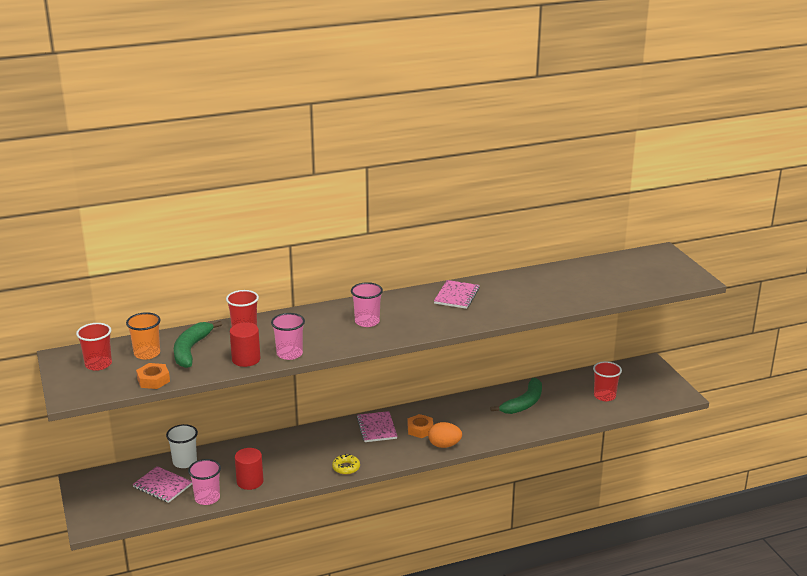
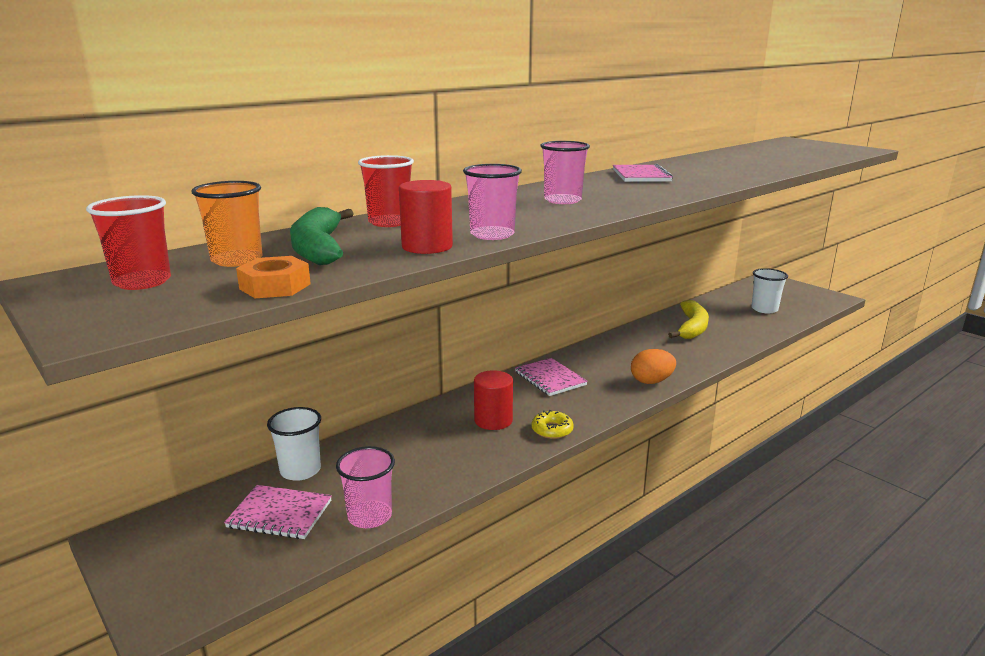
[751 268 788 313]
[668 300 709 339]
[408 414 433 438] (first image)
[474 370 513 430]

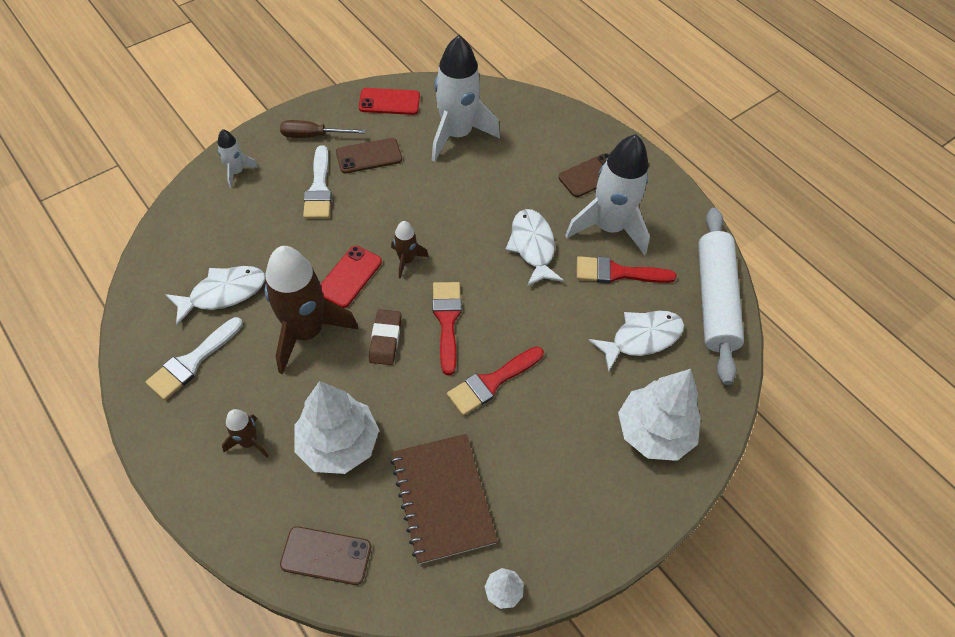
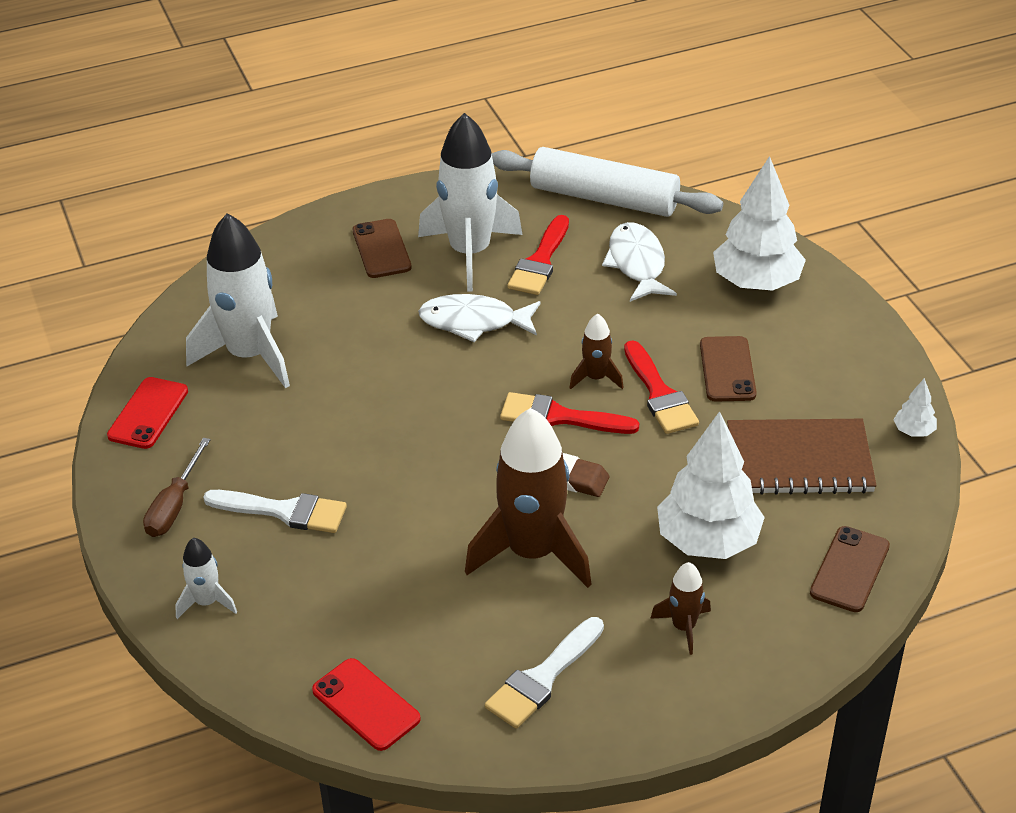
[700 336 756 402]
[569 313 624 389]
[312 658 421 751]
[165 266 266 326] (first image)
[485 617 604 729]

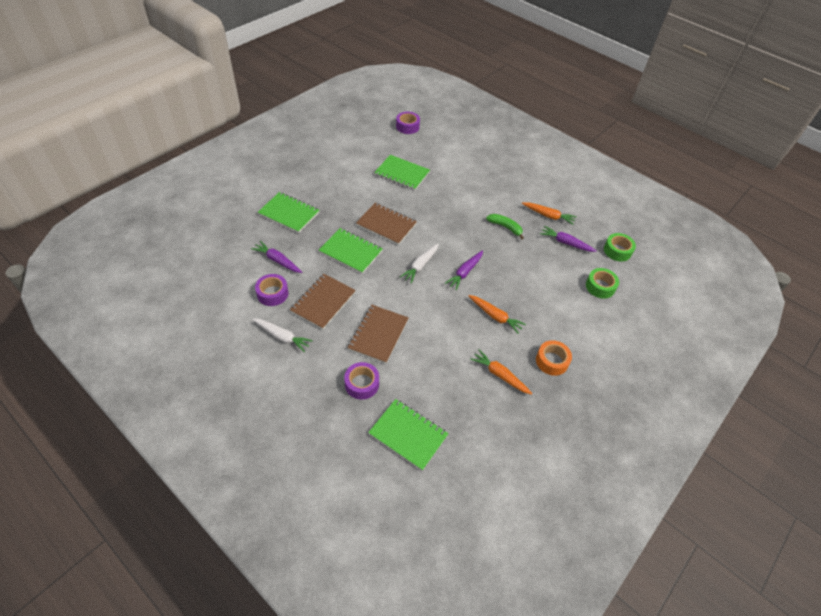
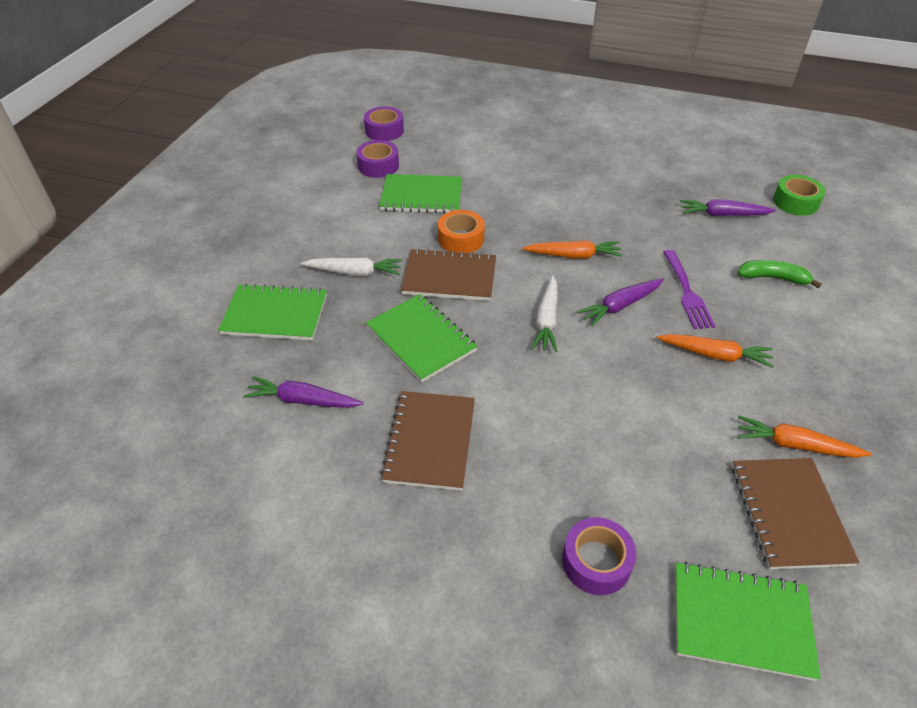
[522 240 623 258]
[738 260 822 288]
[366 294 478 382]
[576 278 664 327]
[586 268 619 298] (first image)
[356 140 399 178]
[732 458 859 569]
[301 257 402 276]
[438 210 485 253]
[663 250 715 329]

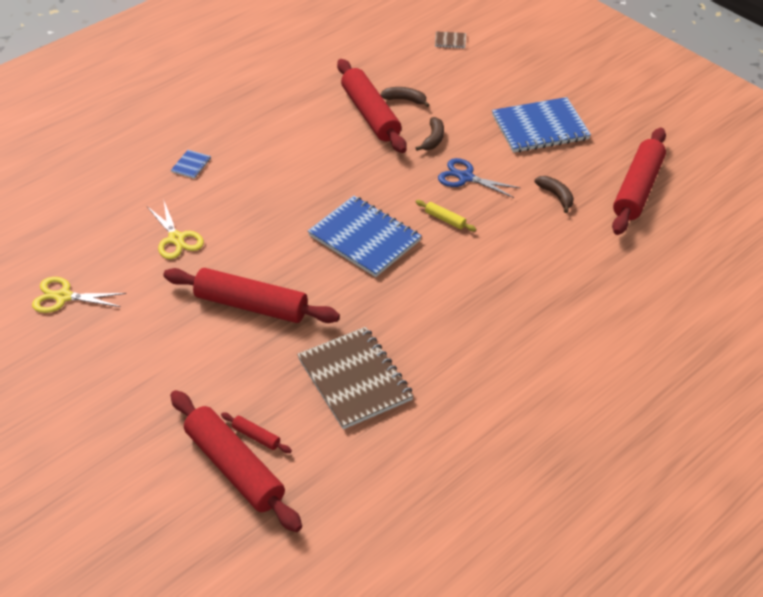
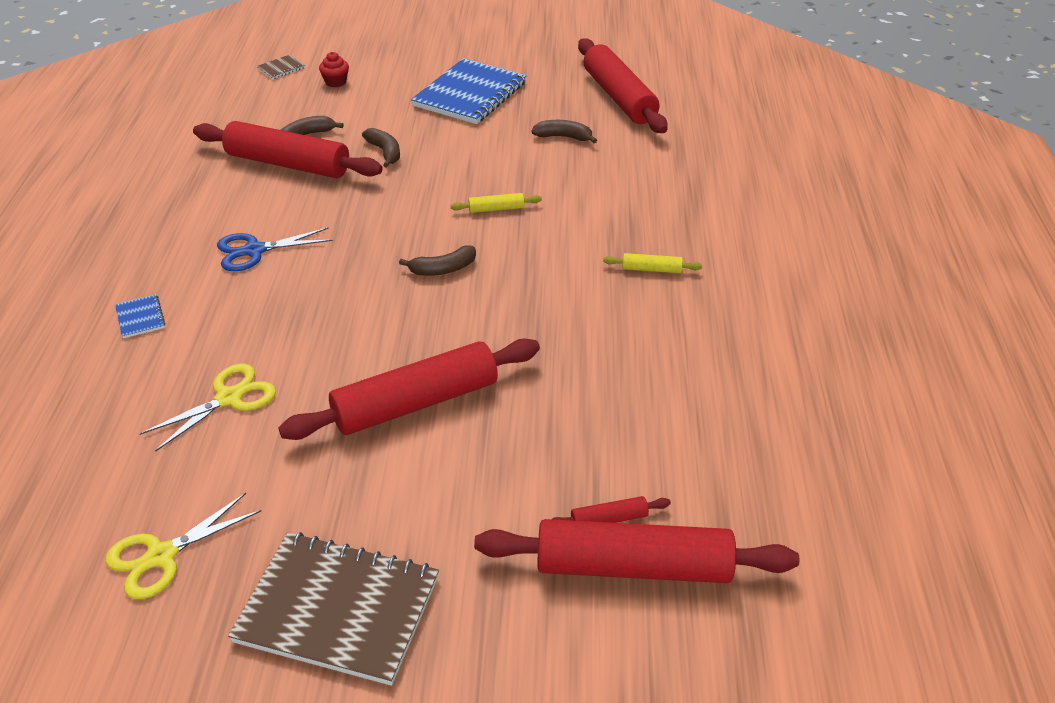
[217 228 333 271]
[399 245 476 276]
[140 364 276 452]
[228 532 439 686]
[319 52 349 87]
[603 253 702 273]

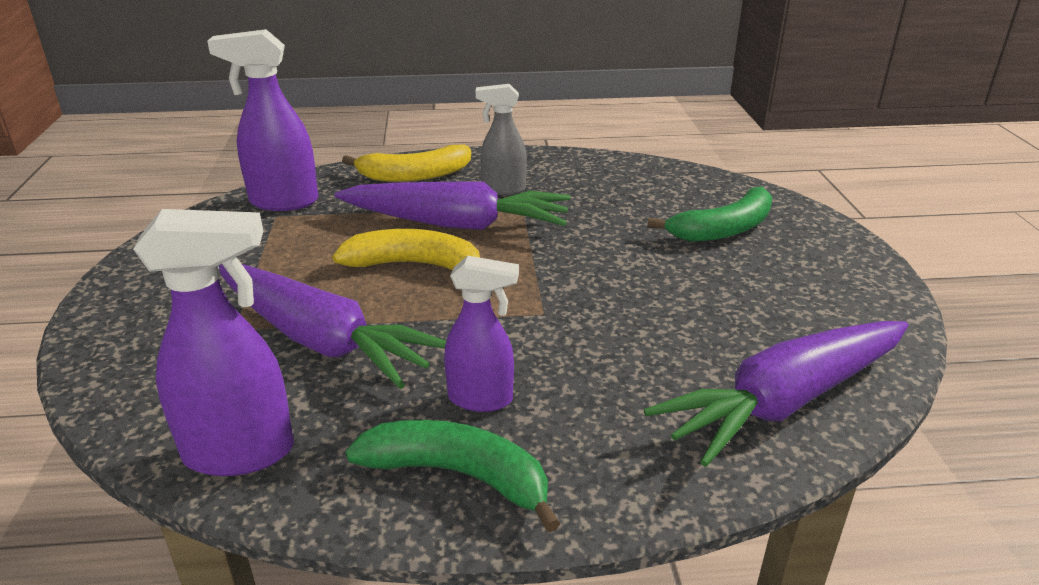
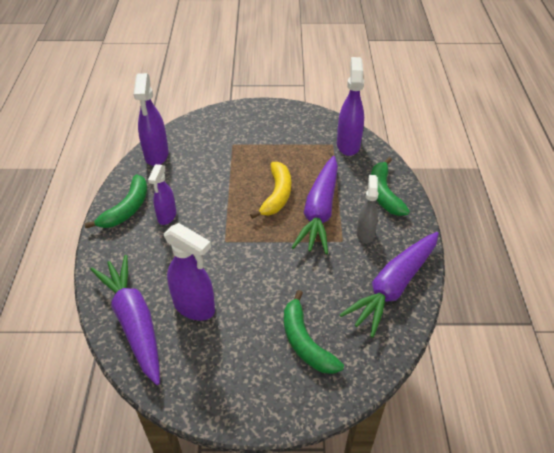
[371 157 410 216]
[339 232 439 338]
[164 223 215 321]

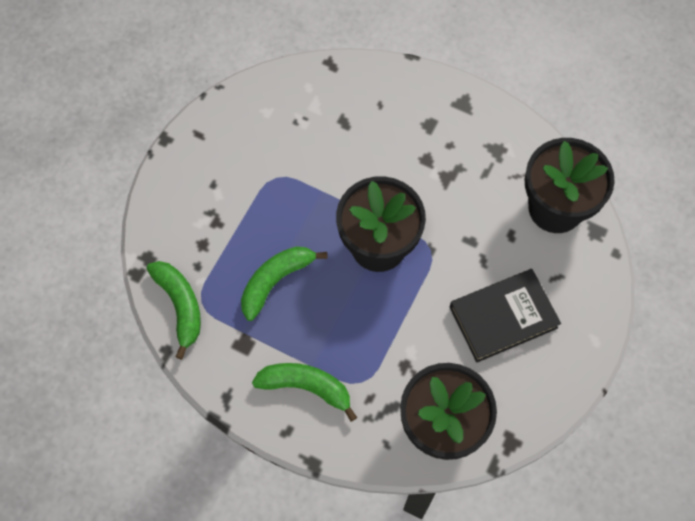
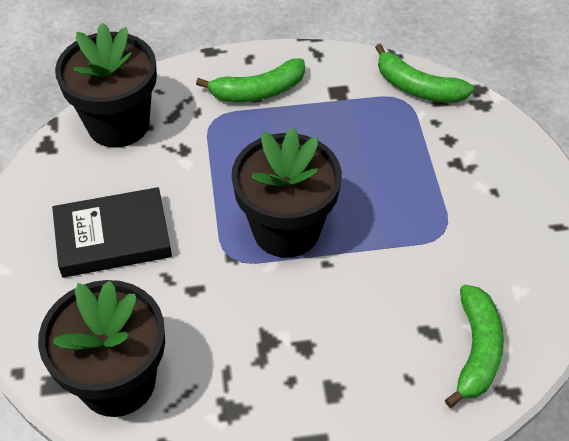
[445 285 504 408]
[52 187 172 277]

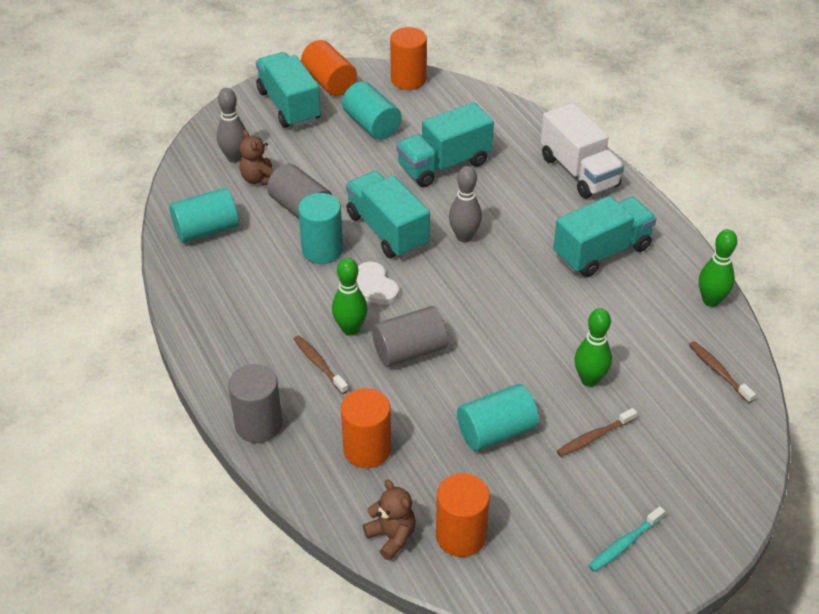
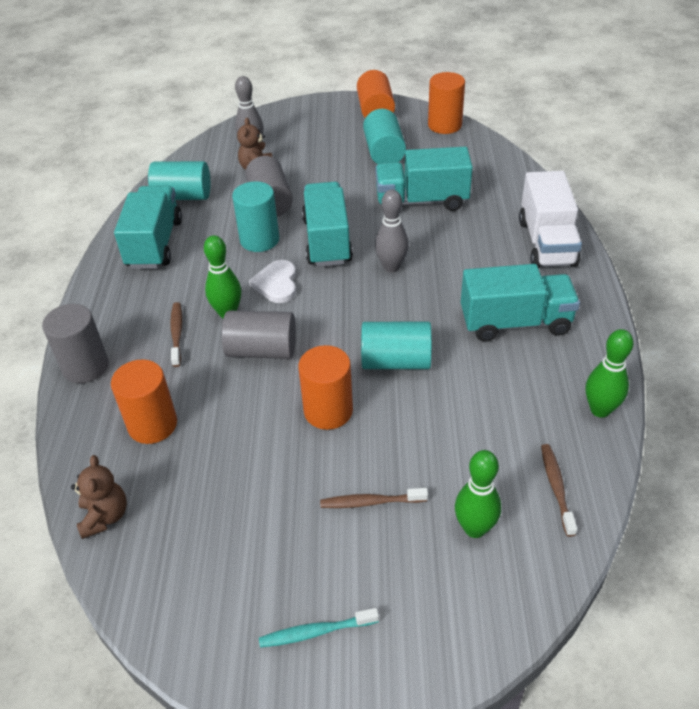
[114 186 182 269]
[455 450 501 538]
[361 322 432 369]
[298 345 353 430]

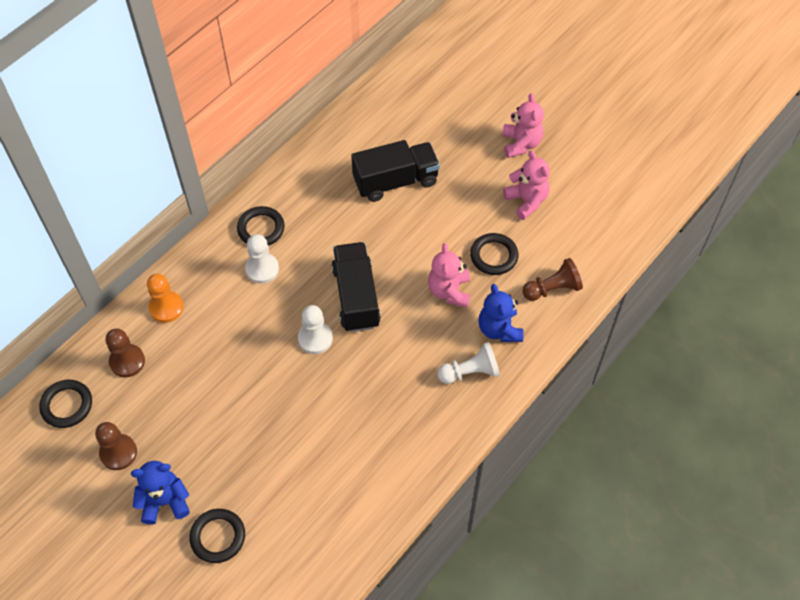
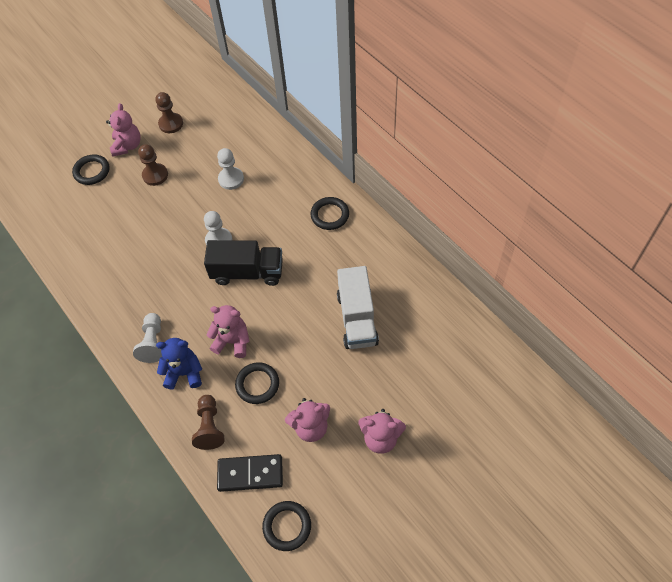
[337 266 379 349]
[217 148 244 190]
[147 274 184 323] (first image)
[138 144 168 186]
[262 501 311 551]
[106 103 141 157]
[217 454 283 492]

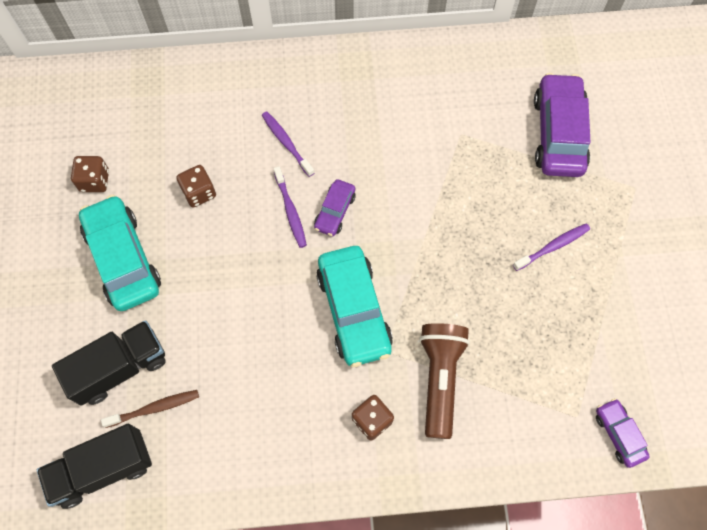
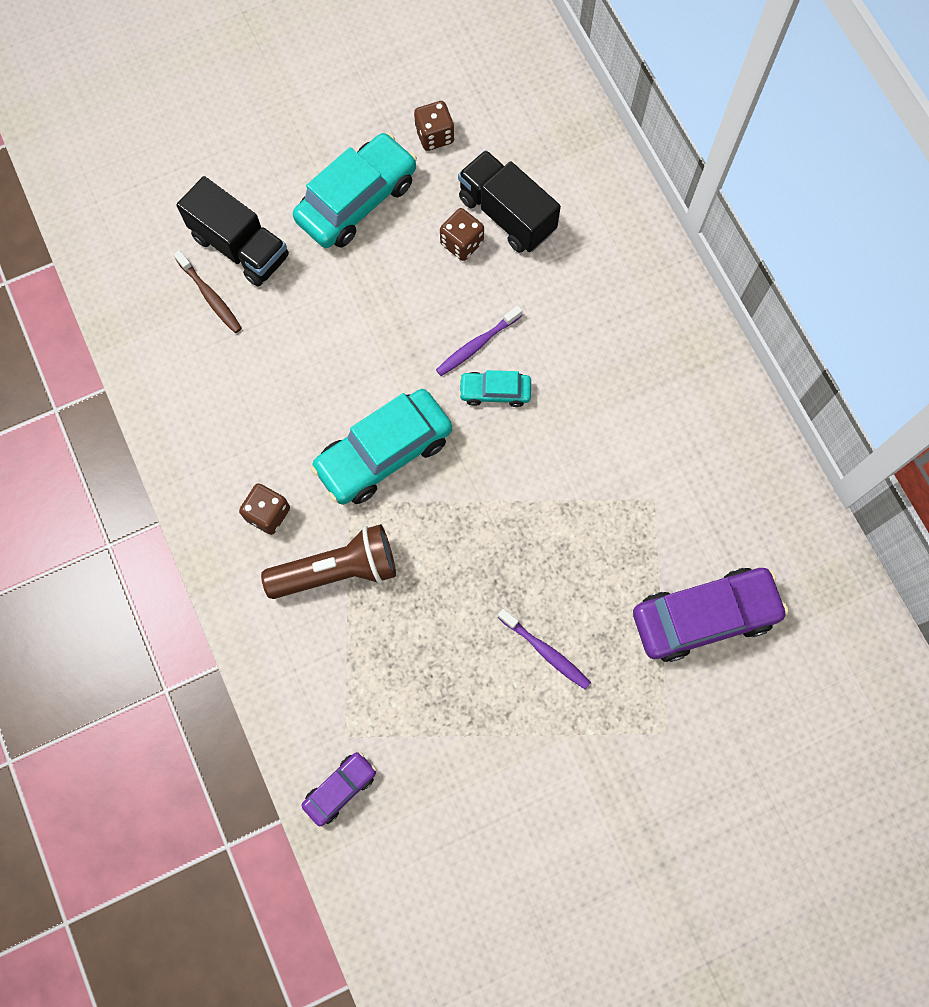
[262 111 314 177] (first image)
[459 370 531 407]
[458 150 561 253]

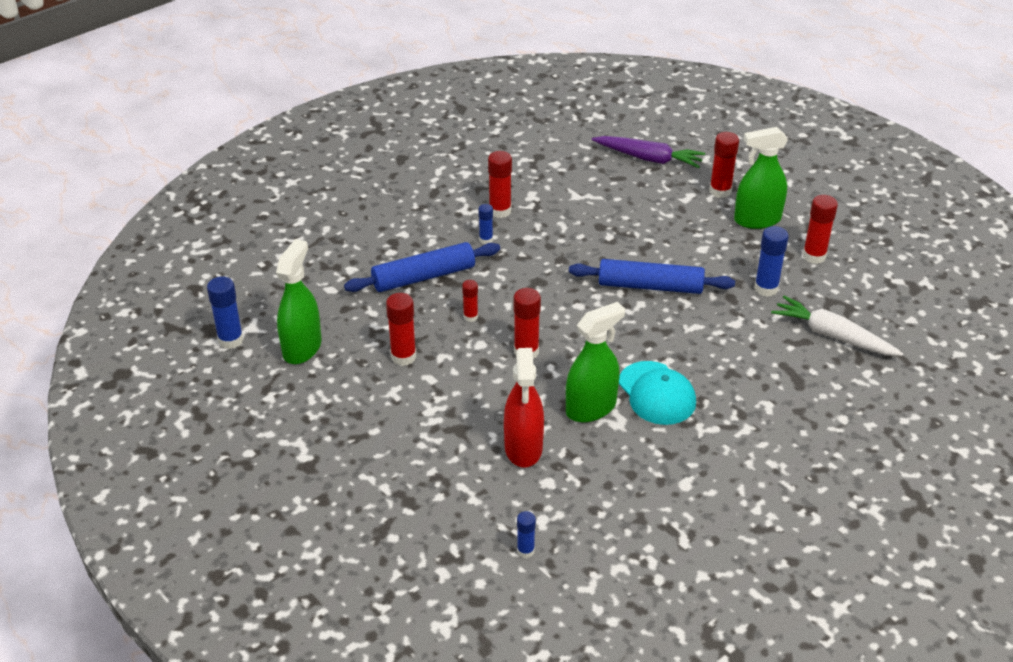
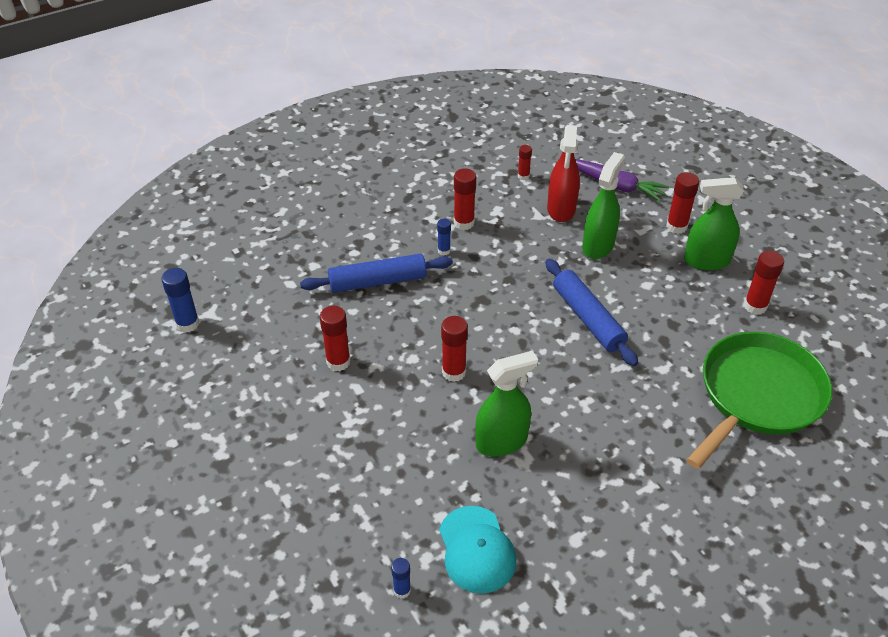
[754 226 789 297] (first image)
[582 152 625 259]
[545 259 638 366]
[518 145 532 180]
[687 332 832 469]
[547 125 580 222]
[439 506 516 594]

